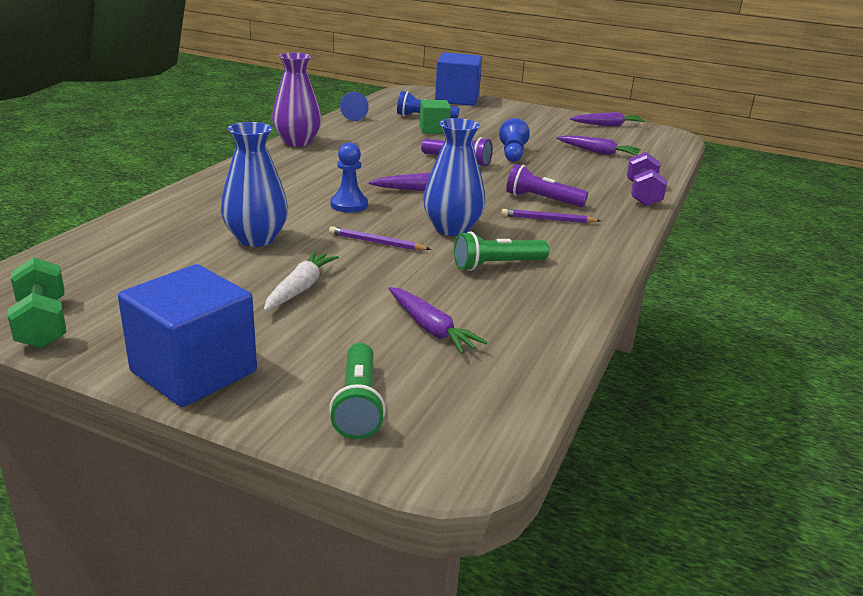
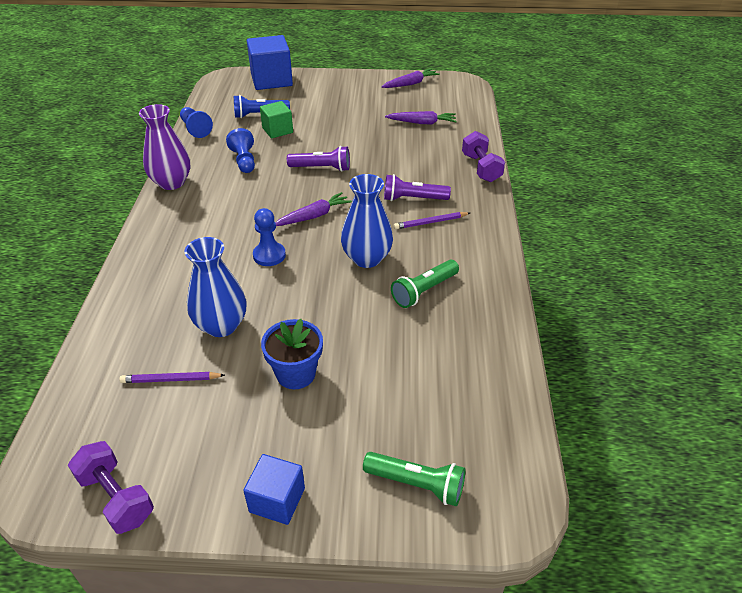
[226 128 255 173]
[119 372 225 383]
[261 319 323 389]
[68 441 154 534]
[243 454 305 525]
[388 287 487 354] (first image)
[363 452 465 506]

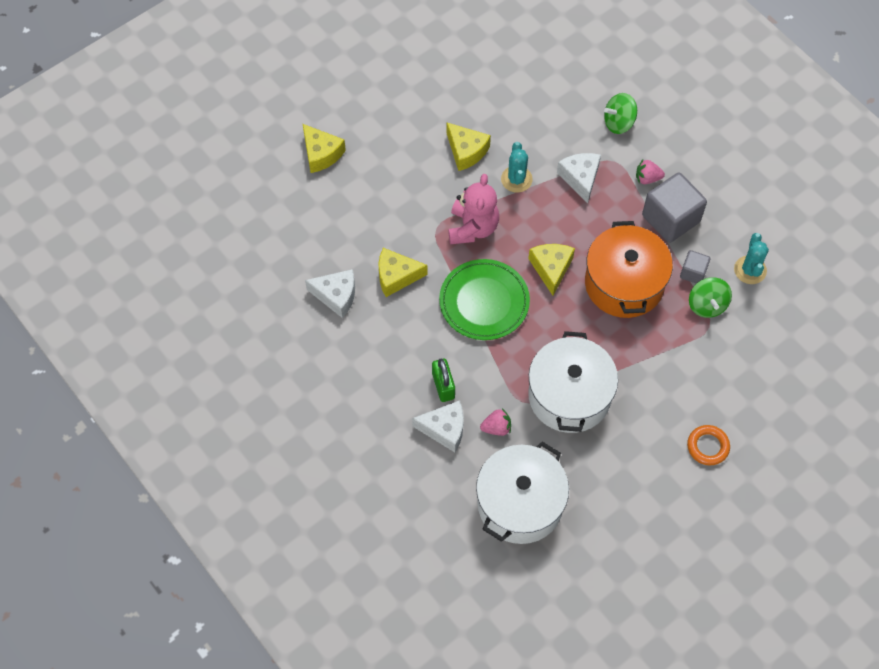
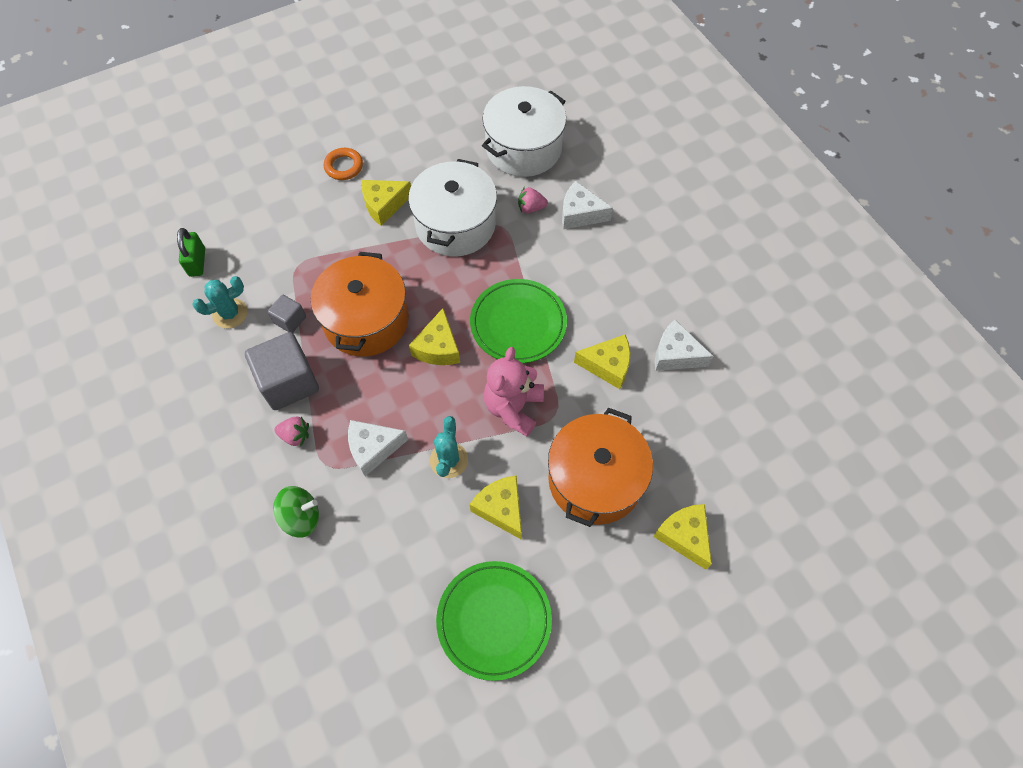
[348 420 408 476]
[192 276 248 329]
[689 277 732 318] (first image)
[177 228 205 277]
[361 180 411 226]
[548 408 653 527]
[436 561 552 681]

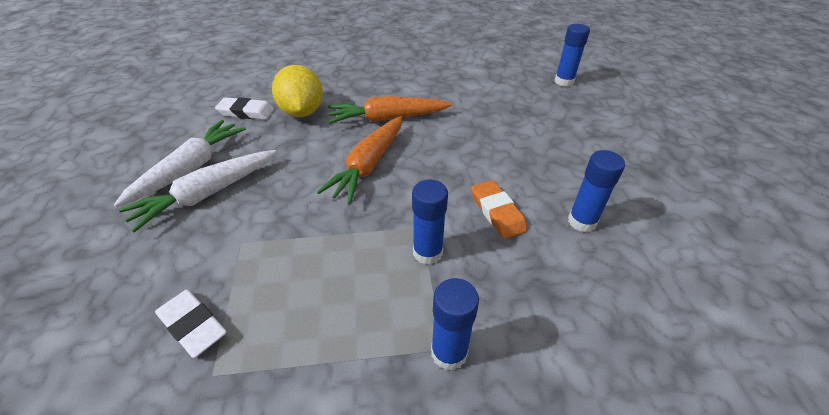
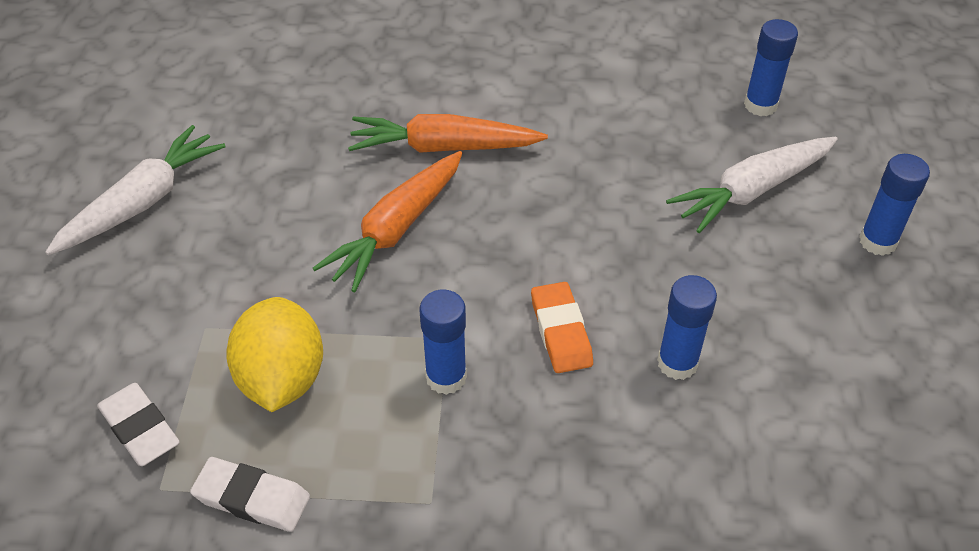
[226 297 323 412]
[190 457 310 532]
[666 137 838 233]
[859 154 930 256]

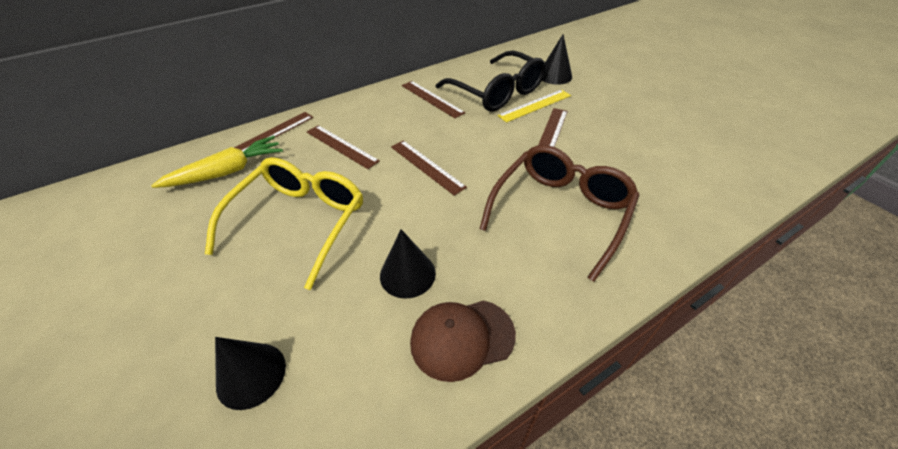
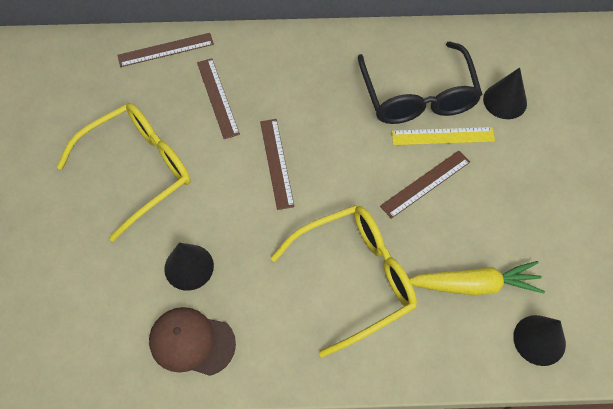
[402 81 465 118] (first image)
[409 261 545 295]
[271 205 417 358]
[513 315 566 366]

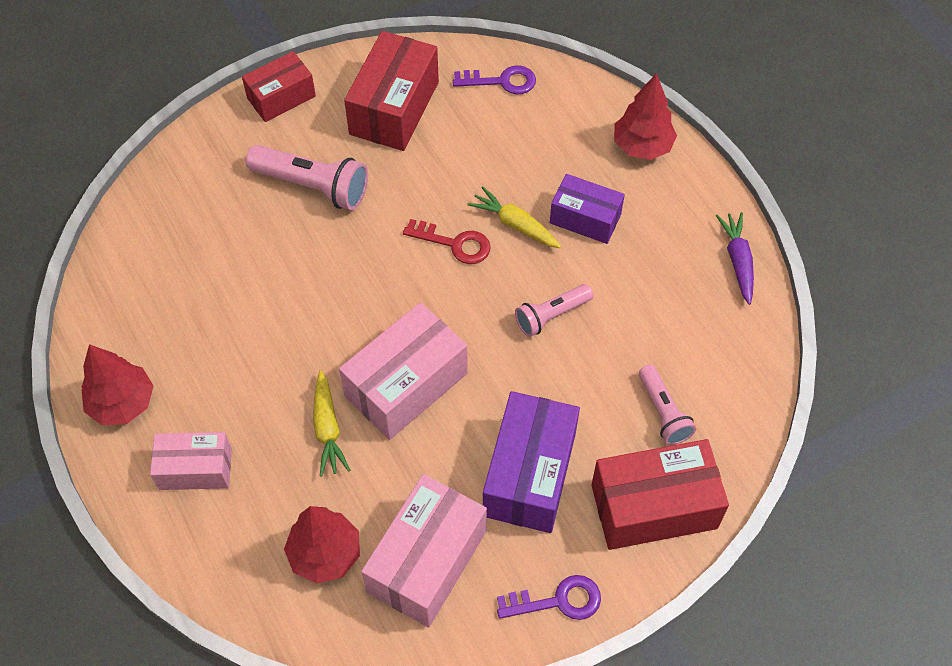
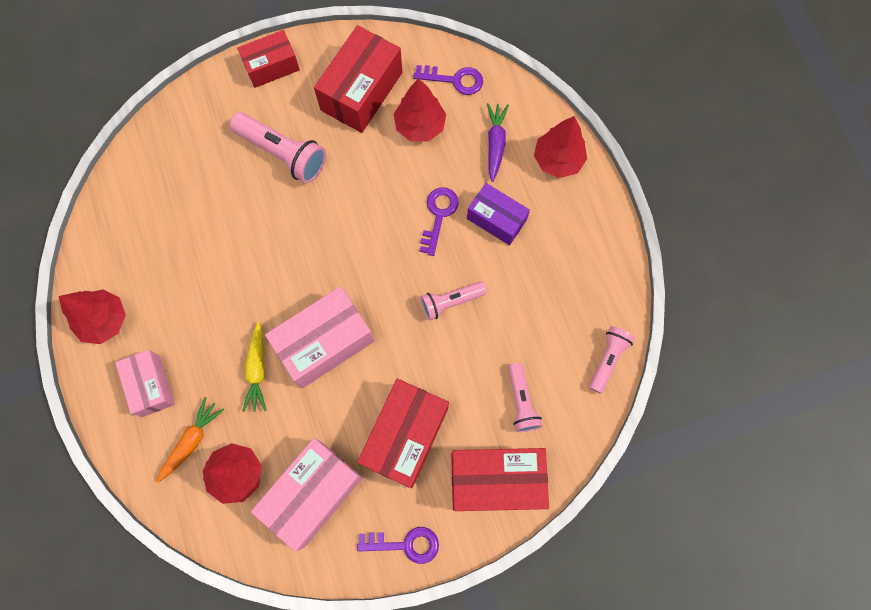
[420 187 459 256]
[487 103 509 182]
[403 219 491 264] (first image)
[357 379 449 488]
[115 350 175 417]
[394 78 446 142]
[589 326 635 394]
[157 397 224 482]

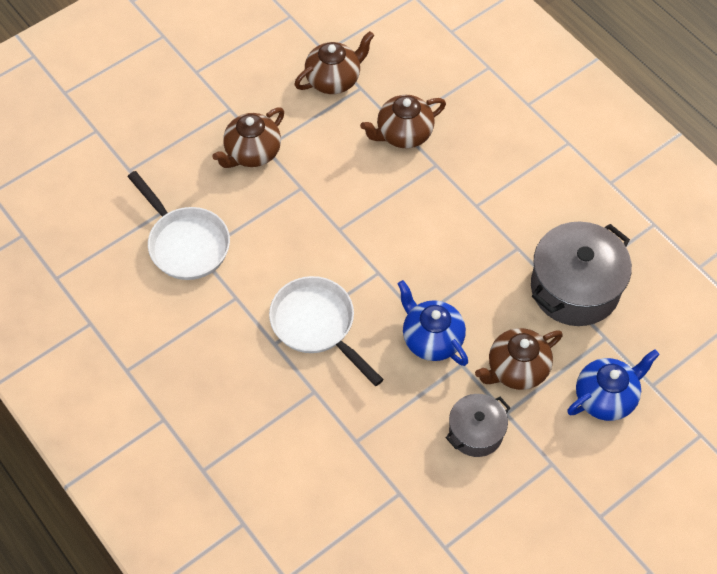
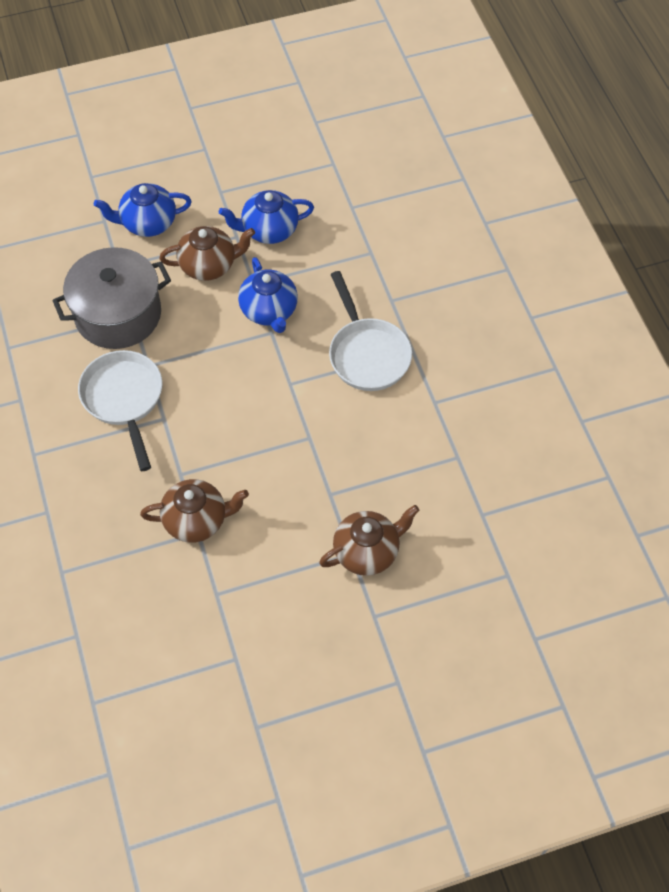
[295 31 374 94] (first image)
[78 350 162 471]
[219 190 314 244]

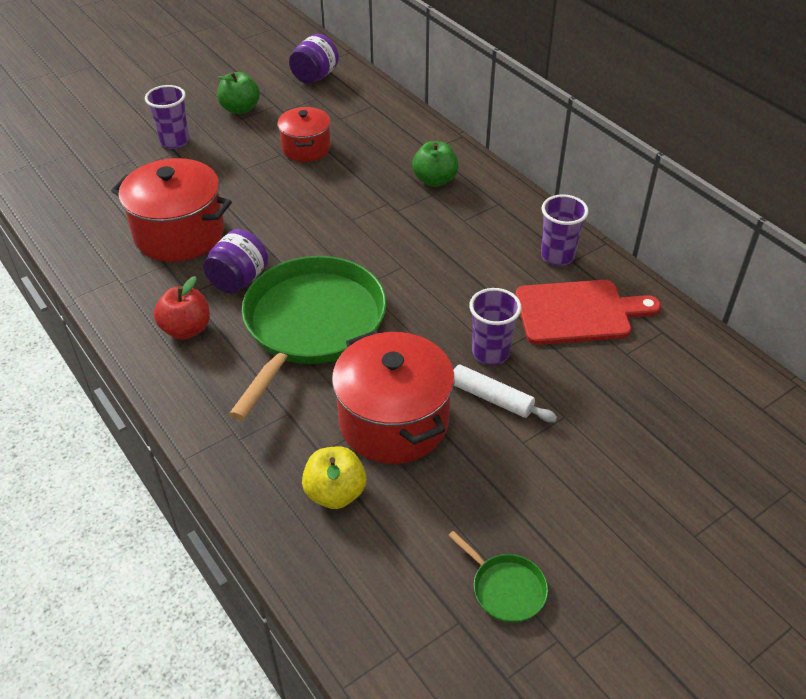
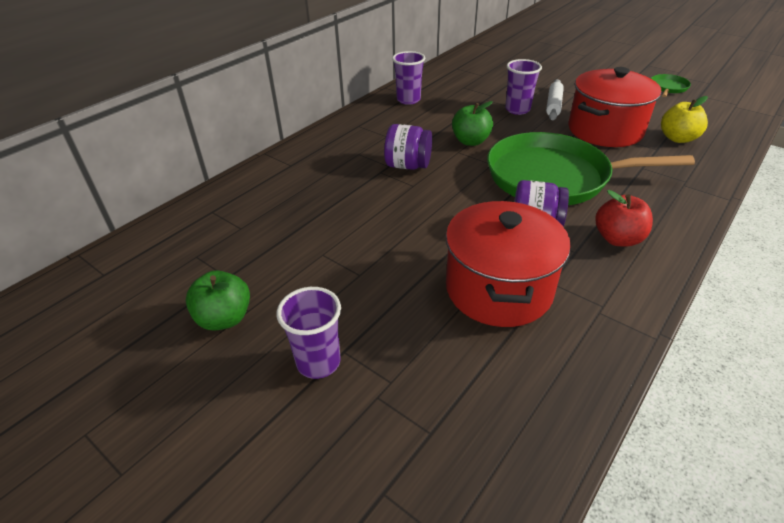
[384 124 432 170]
[277 107 331 162] (first image)
[452 101 493 146]
[516 280 661 345] (first image)

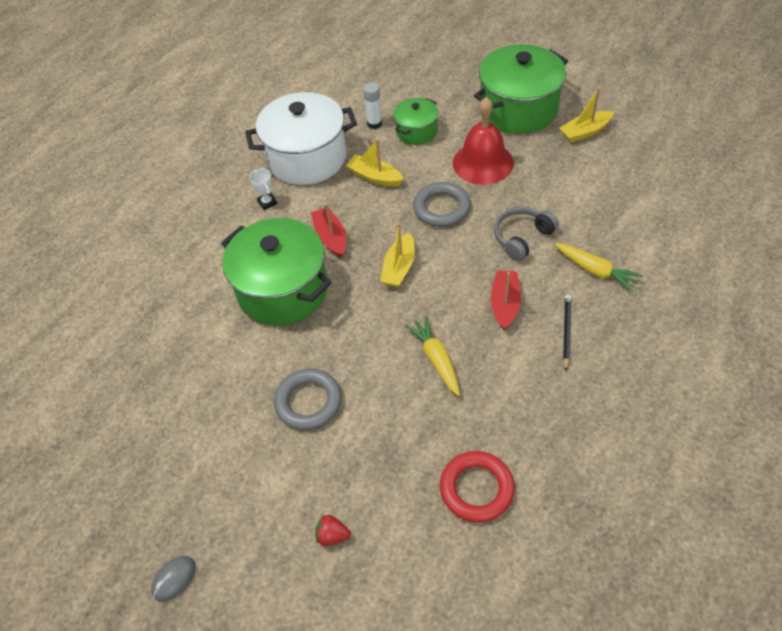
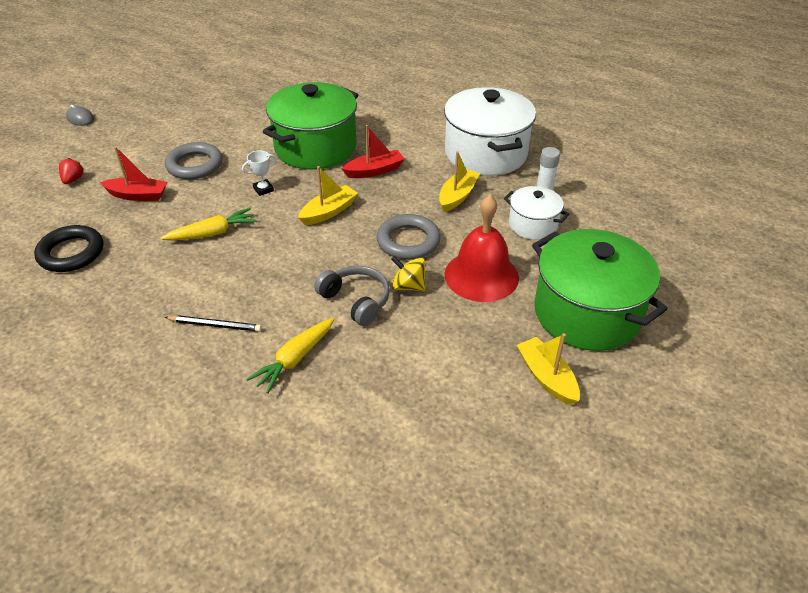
[504 186 569 240]
[242 151 276 196]
[298 166 358 225]
[100 146 167 201]
[34 225 103 272]
[391 256 426 291]

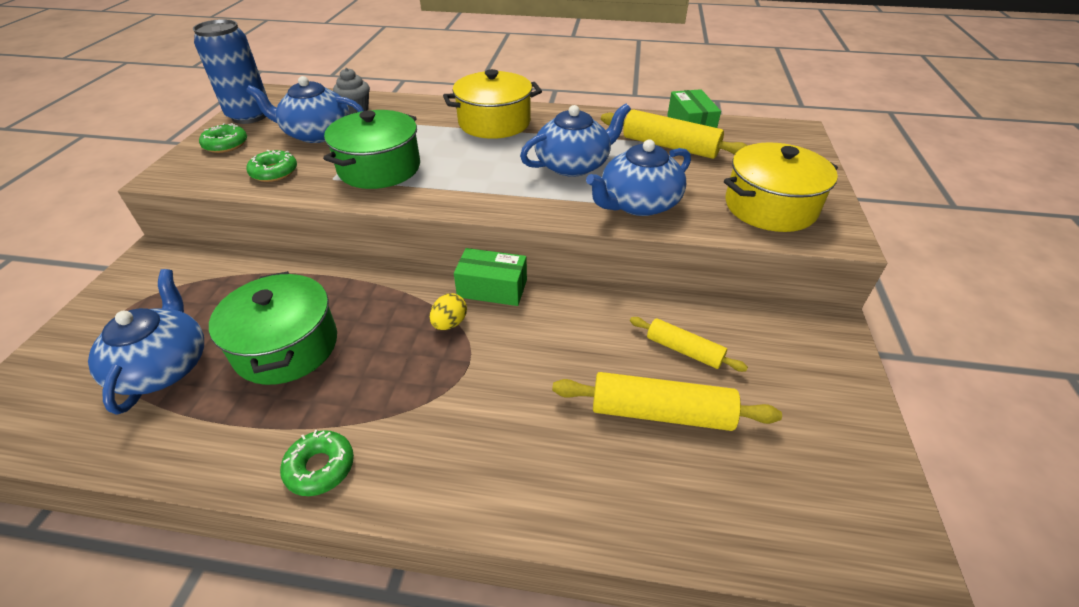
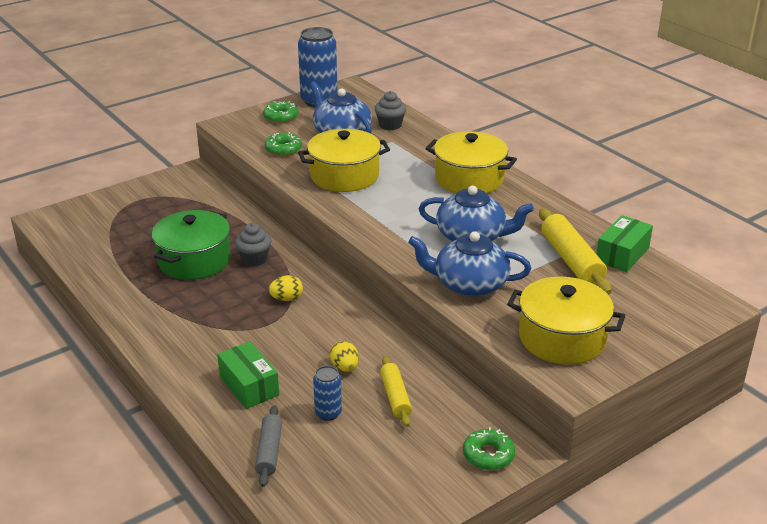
[298 129 390 192]
[217 341 279 409]
[88 269 204 415] (first image)
[313 366 342 421]
[463 427 515 470]
[235 223 272 266]
[330 341 359 372]
[255 405 282 487]

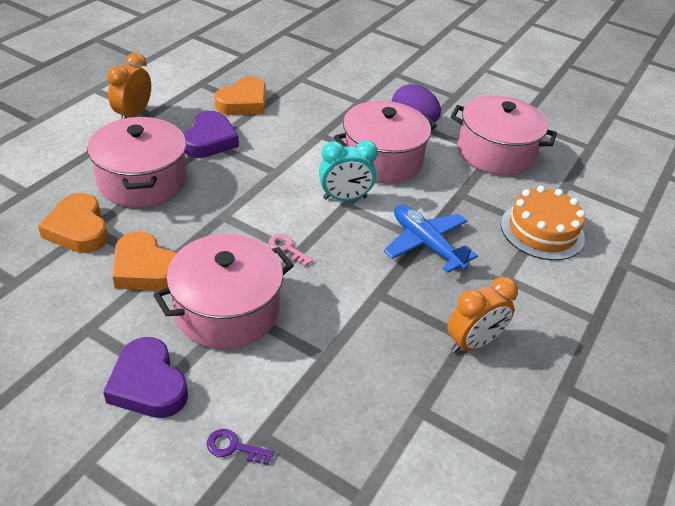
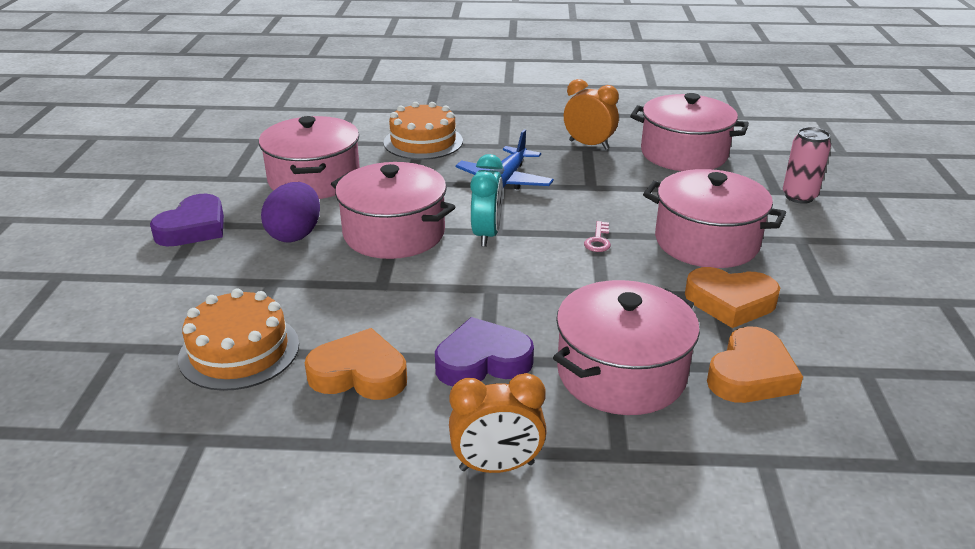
[470 154 503 247]
[685 267 780 328]
[150 194 224 247]
[783 127 831 204]
[630 93 749 171]
[178 288 299 391]

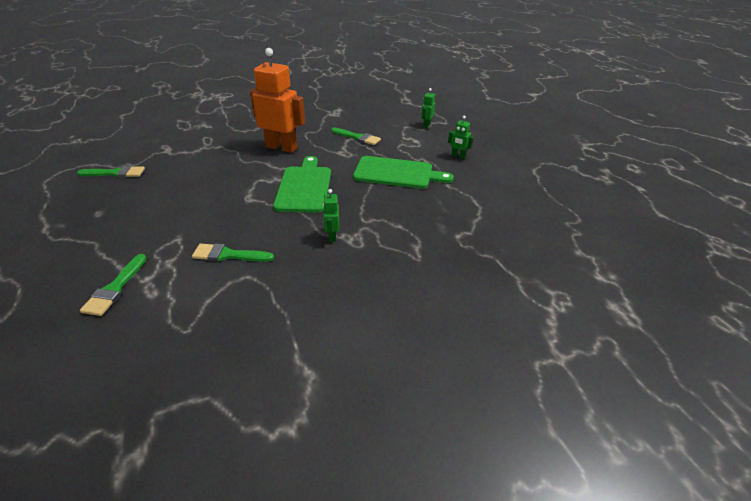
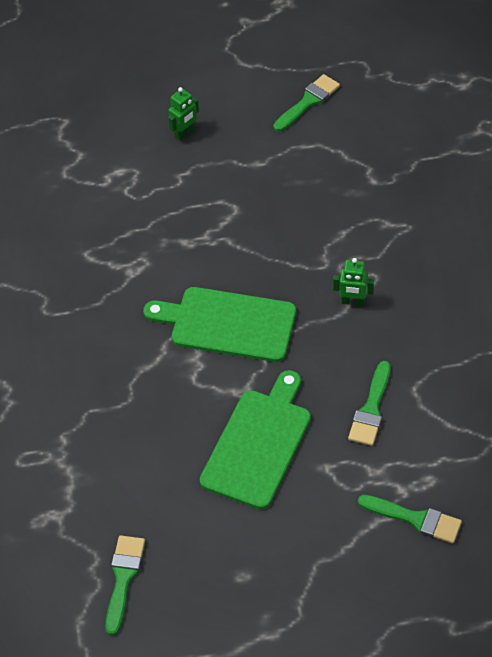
[250 48 305 153] (first image)
[421 88 435 129] (first image)
[273 74 340 132]
[200 370 311 509]

